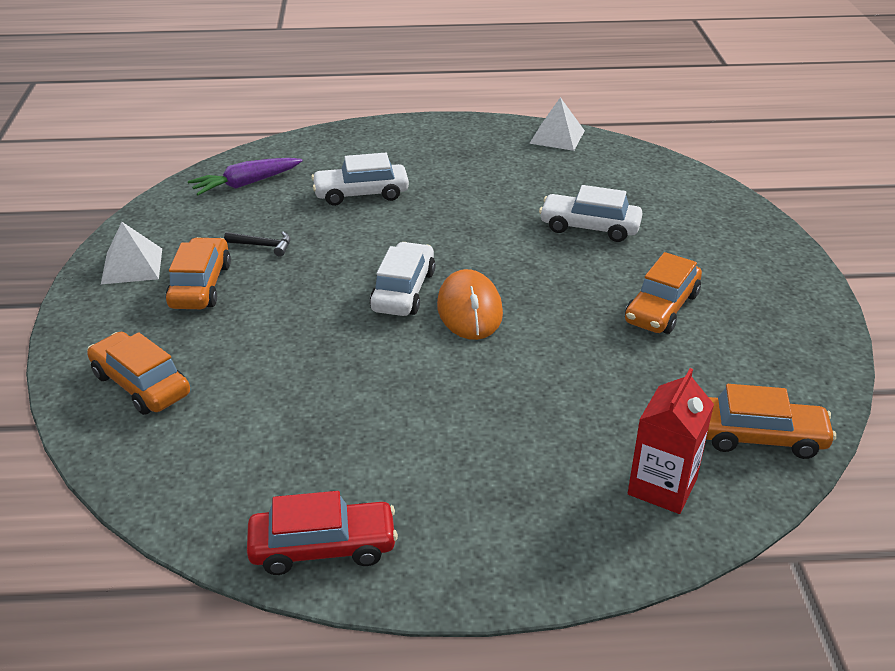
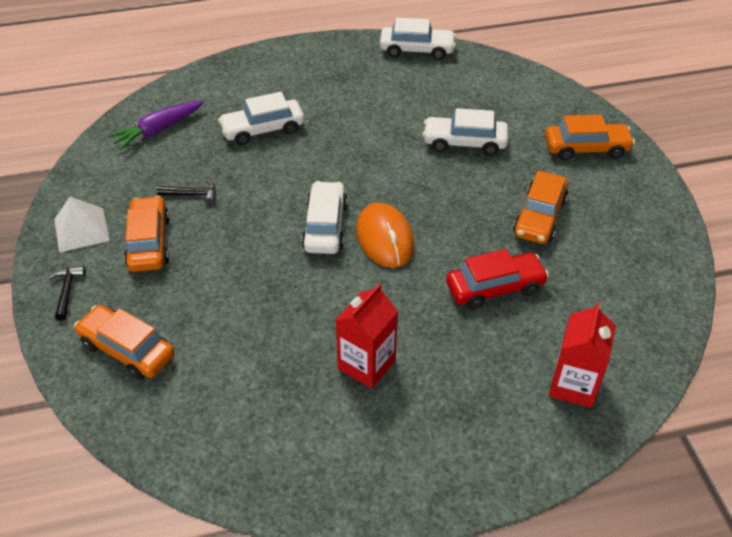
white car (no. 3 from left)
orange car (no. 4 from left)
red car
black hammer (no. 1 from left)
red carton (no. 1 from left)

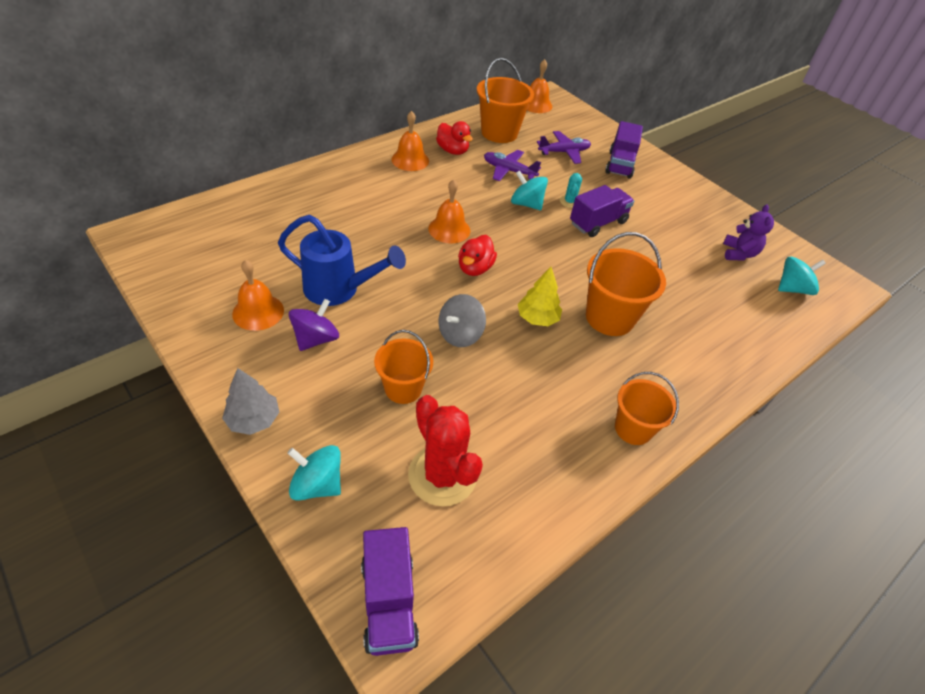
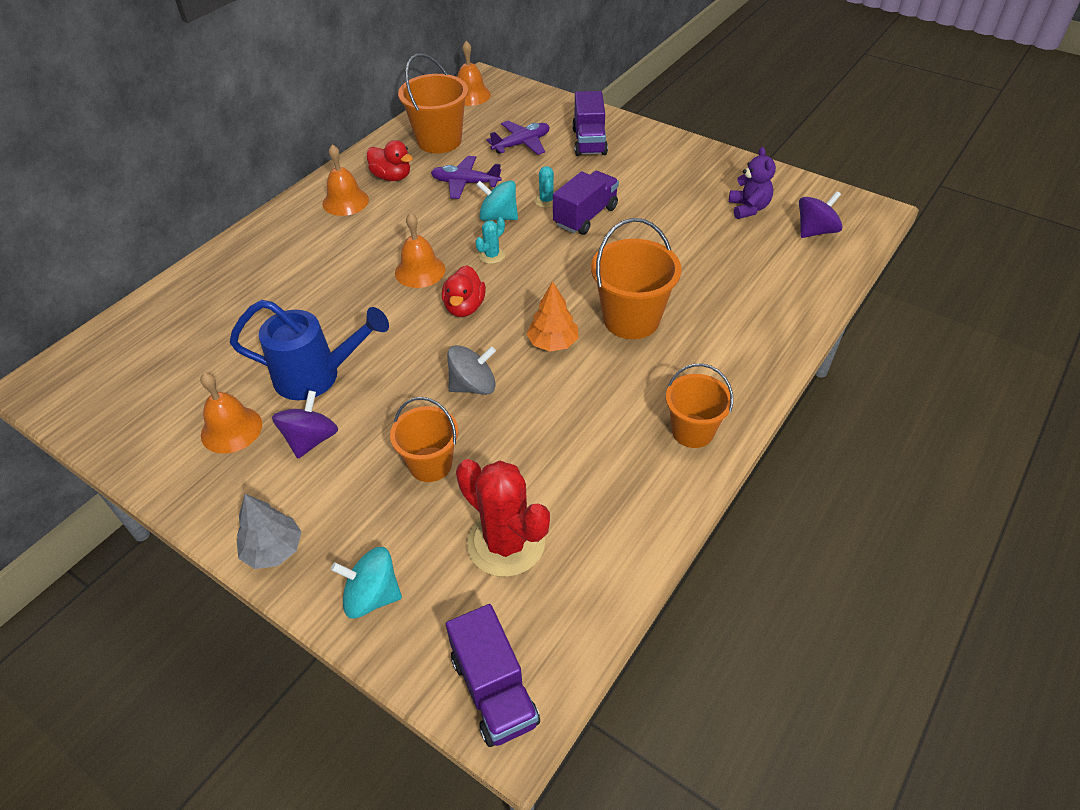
purple spinning top (no. 2 from left)
orange tree
grey spinning top
turquoise cactus (no. 1 from left)

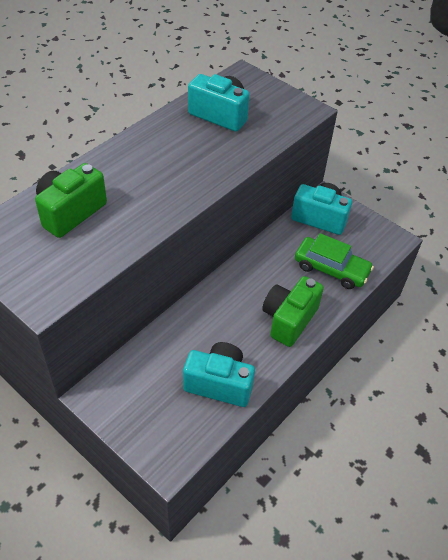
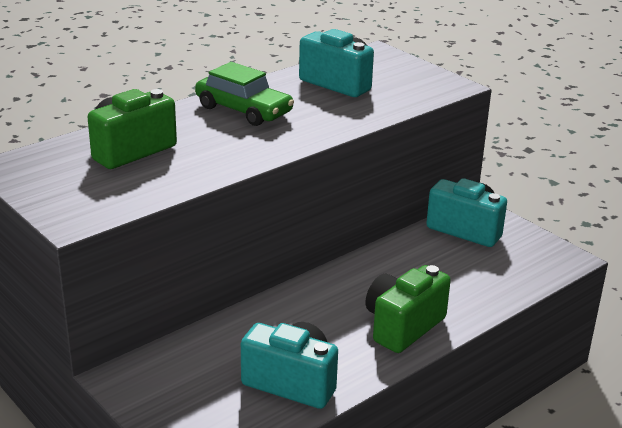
green car

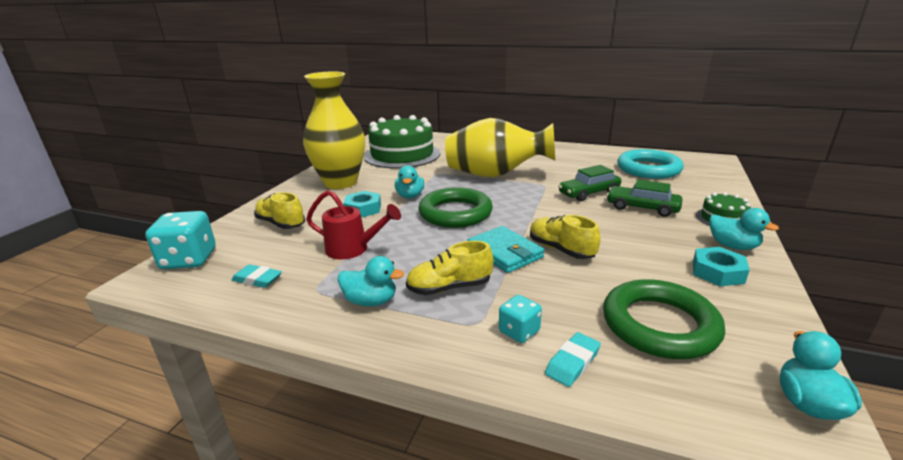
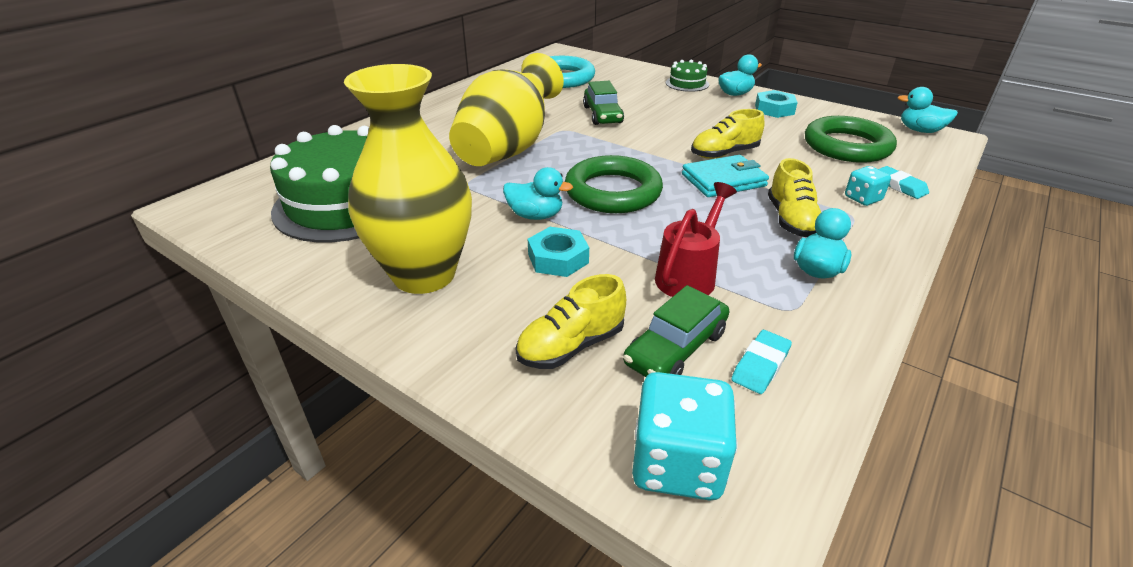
green car (no. 2 from left)

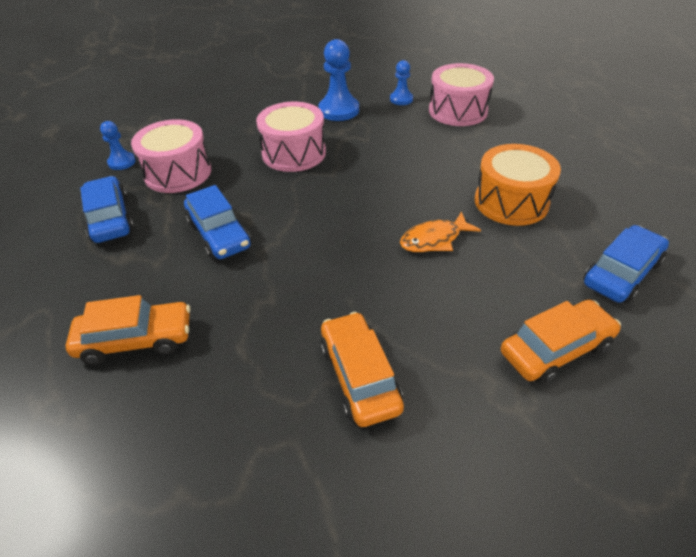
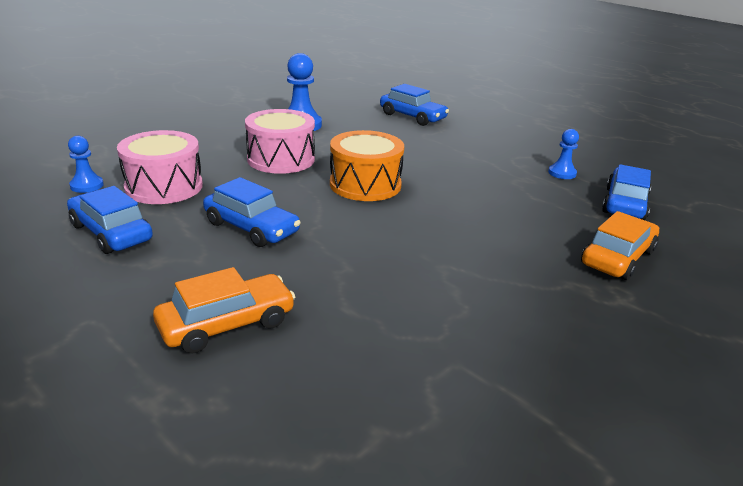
blue pawn (no. 3 from left)
blue car (no. 3 from left)
orange drum
orange fish
orange car (no. 2 from left in the first image)

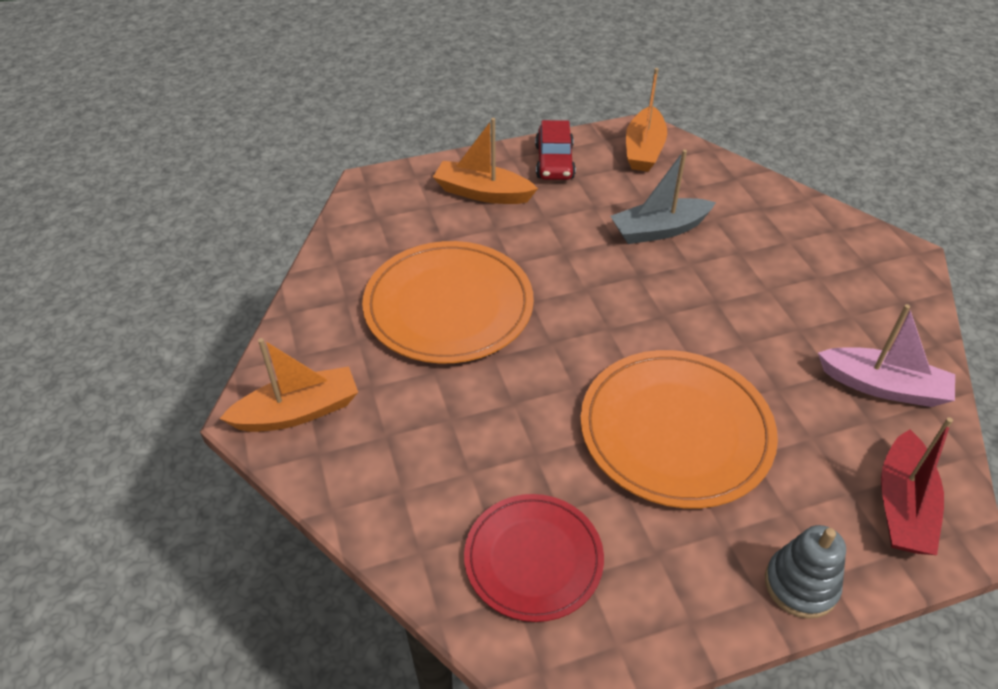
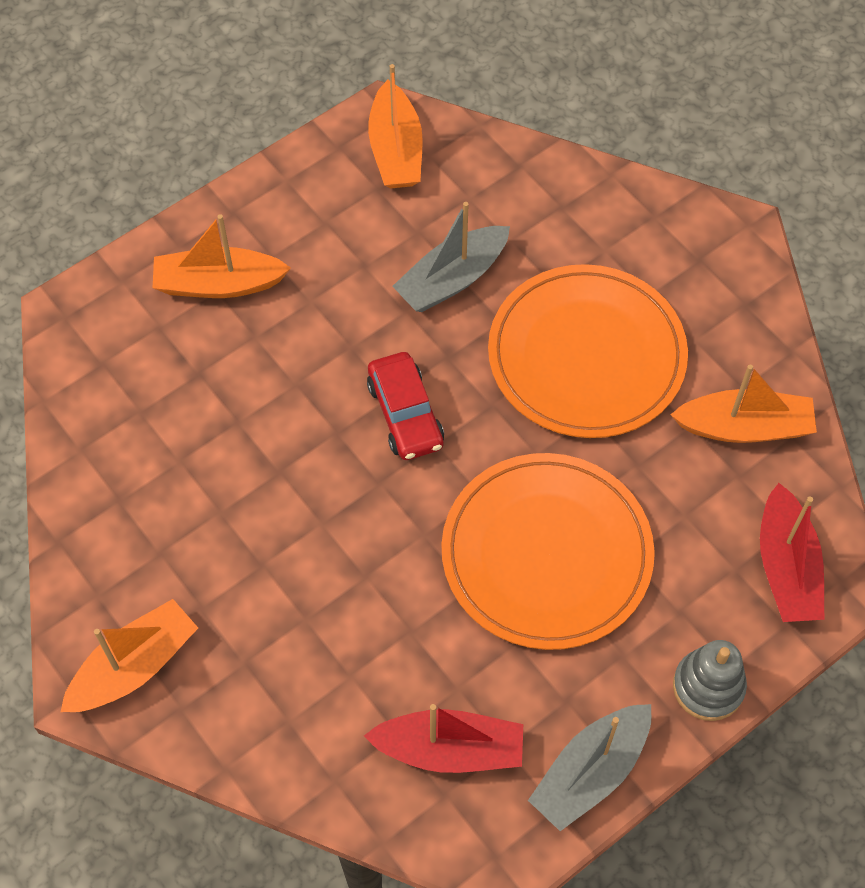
red car
orange plate (no. 2 from left)
orange boat (no. 4 from left)
red boat (no. 1 from left)
grey boat (no. 2 from left)

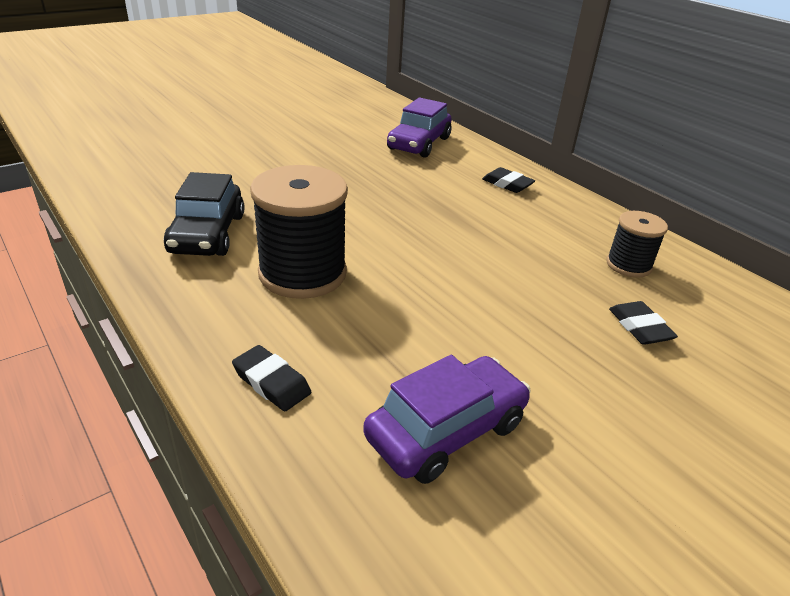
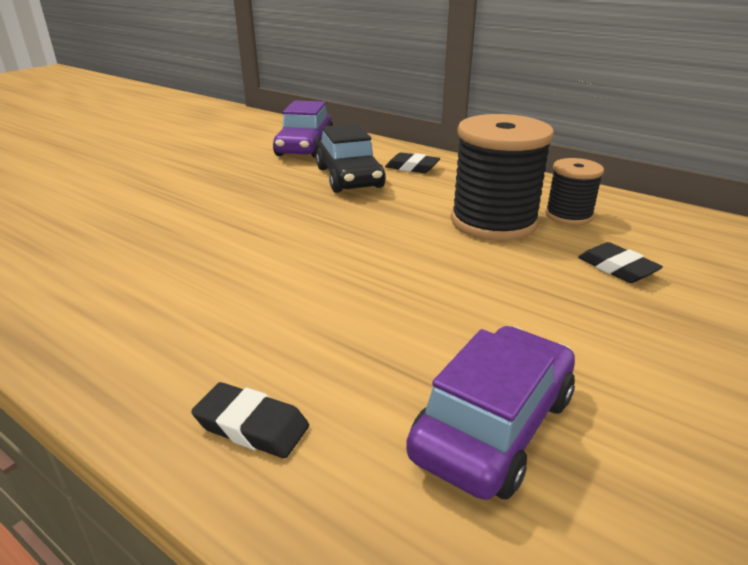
black spool (no. 1 from left)
black car

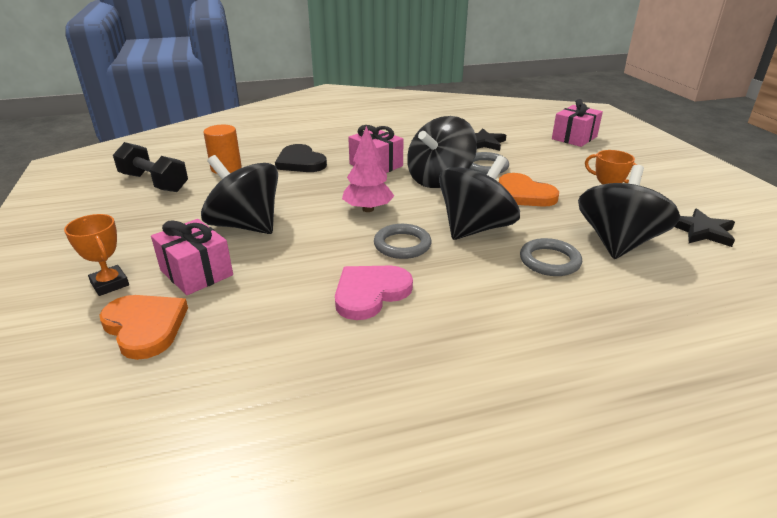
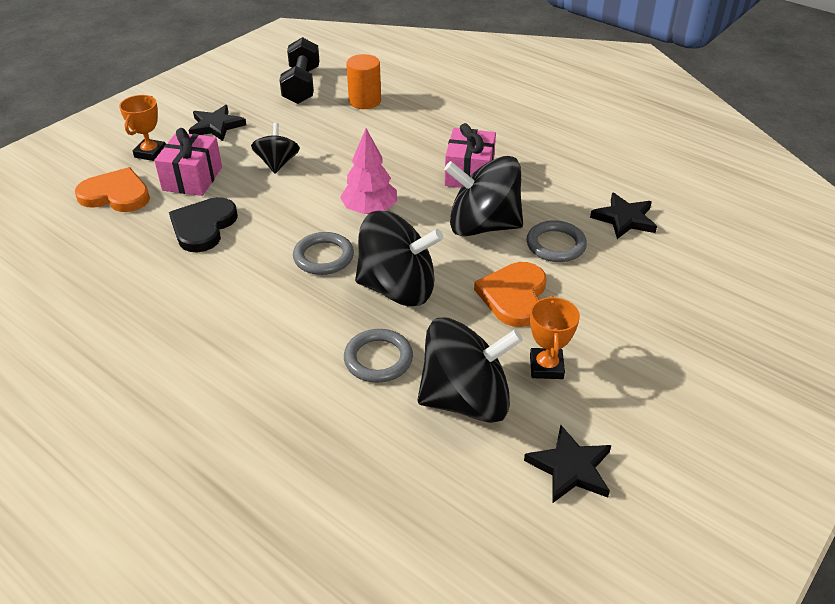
pink gift (no. 3 from left in the first image)
black heart
black spinning top (no. 1 from left)
pink heart
orange heart (no. 1 from left)
black star (no. 1 from left)

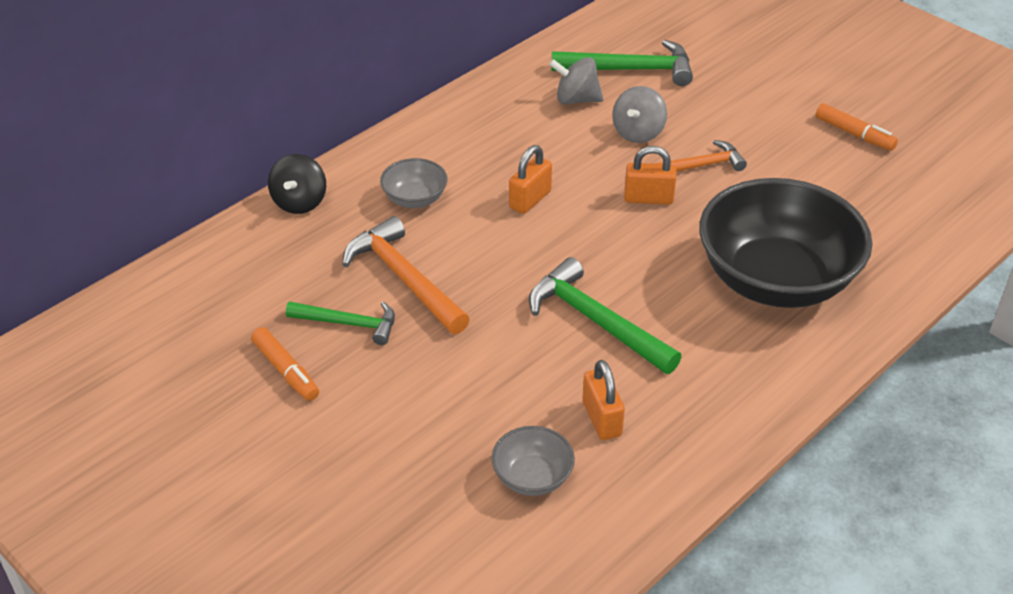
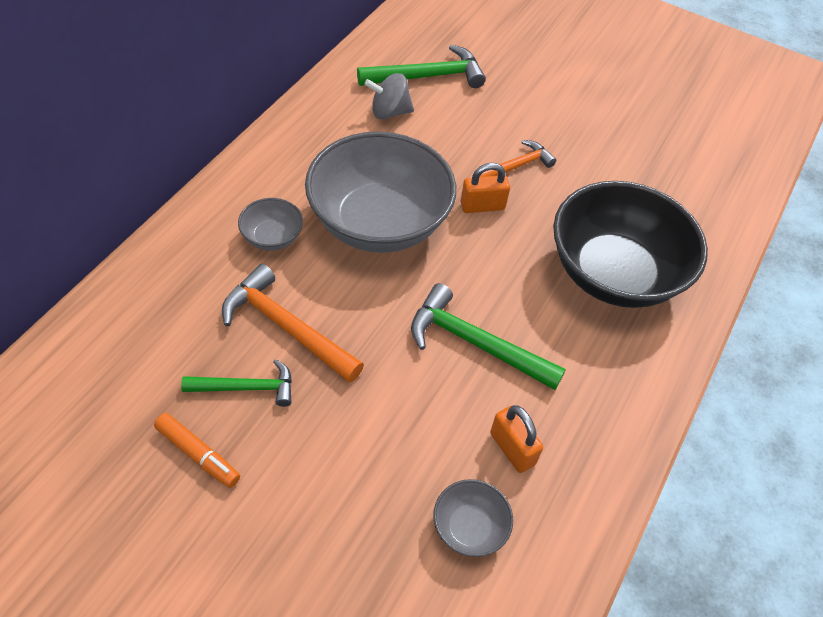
grey spinning top (no. 2 from left in the first image)
orange marker (no. 2 from left in the first image)
grey bowl (no. 2 from left)
black spinning top

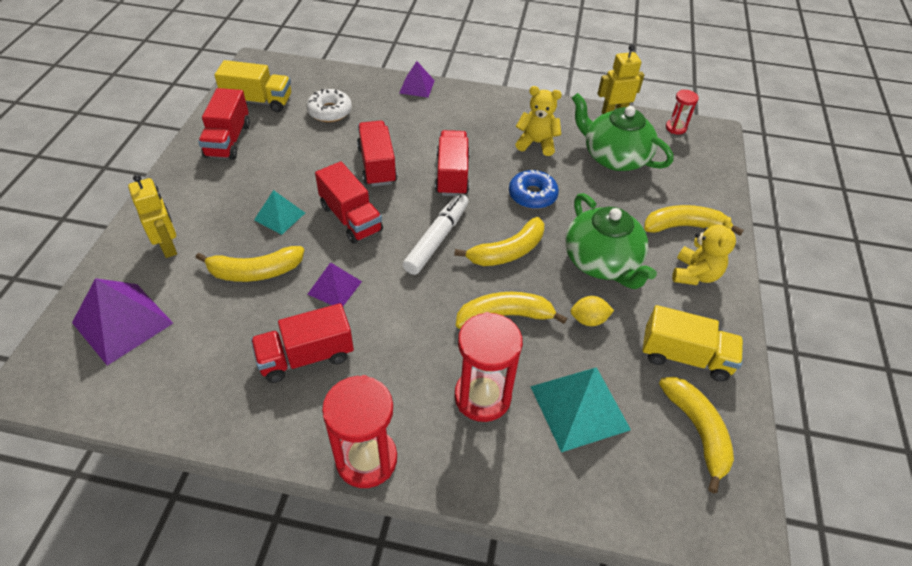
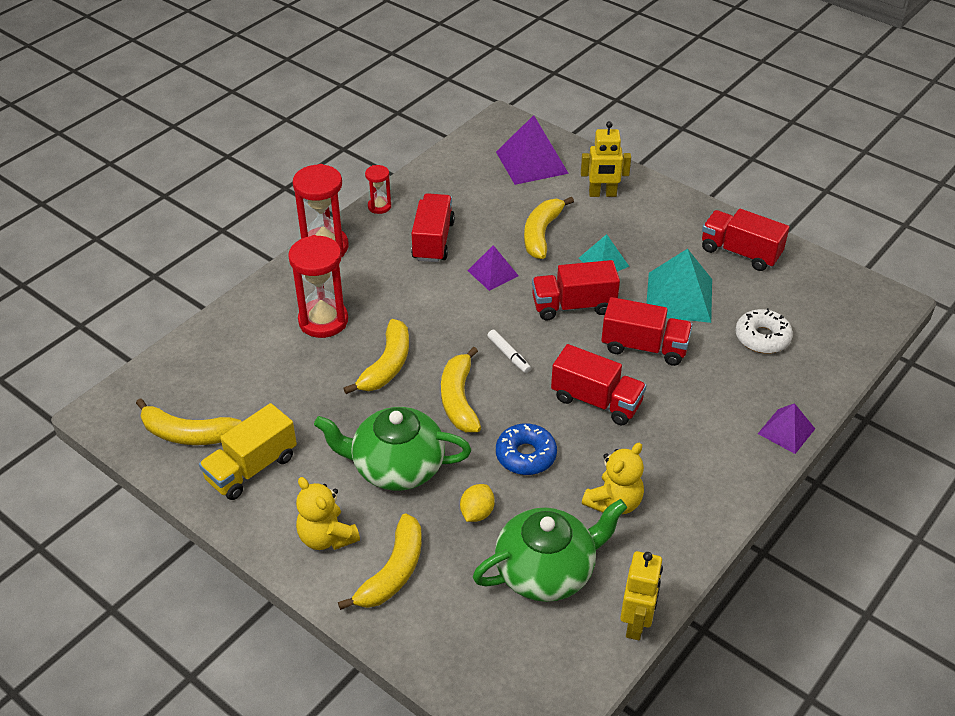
yellow truck (no. 1 from left in the first image)
red hourglass (no. 3 from left)
white marker
yellow lemon
turquoise pyramid (no. 2 from left)

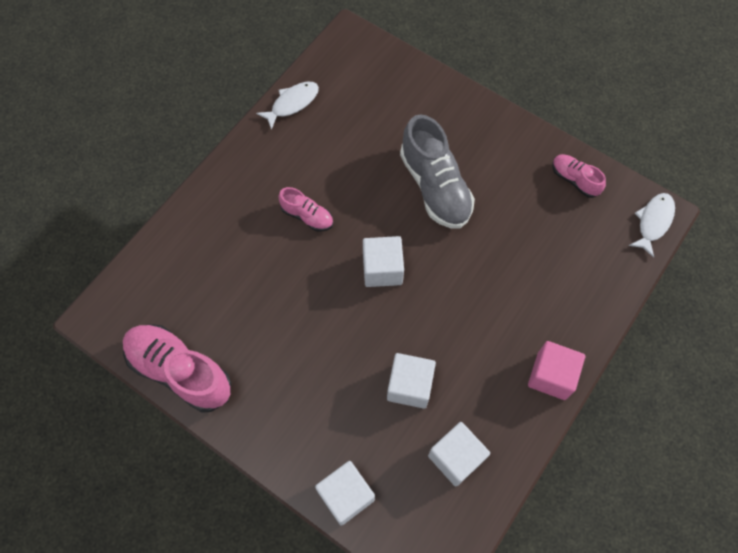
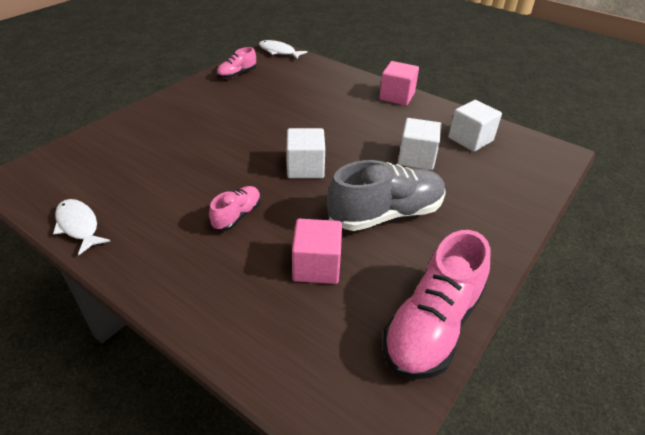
grey shoe
white cube (no. 1 from left in the first image)
pink cube (no. 1 from left)

